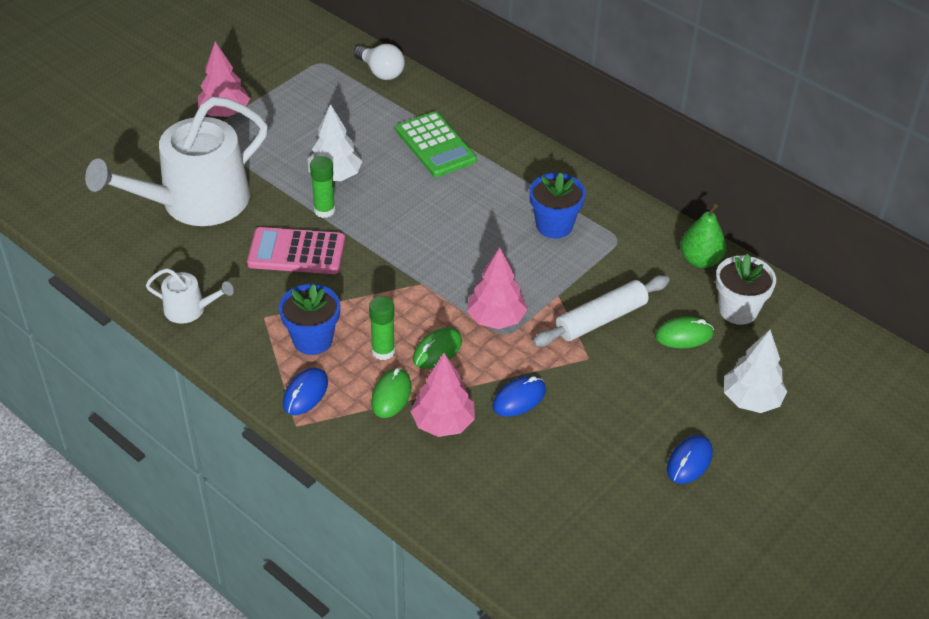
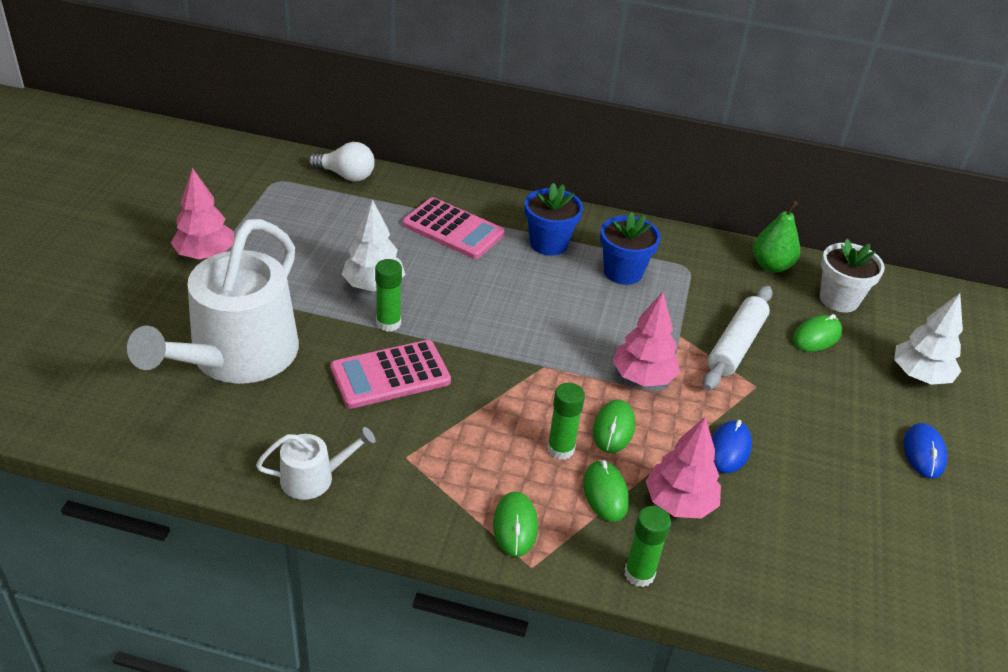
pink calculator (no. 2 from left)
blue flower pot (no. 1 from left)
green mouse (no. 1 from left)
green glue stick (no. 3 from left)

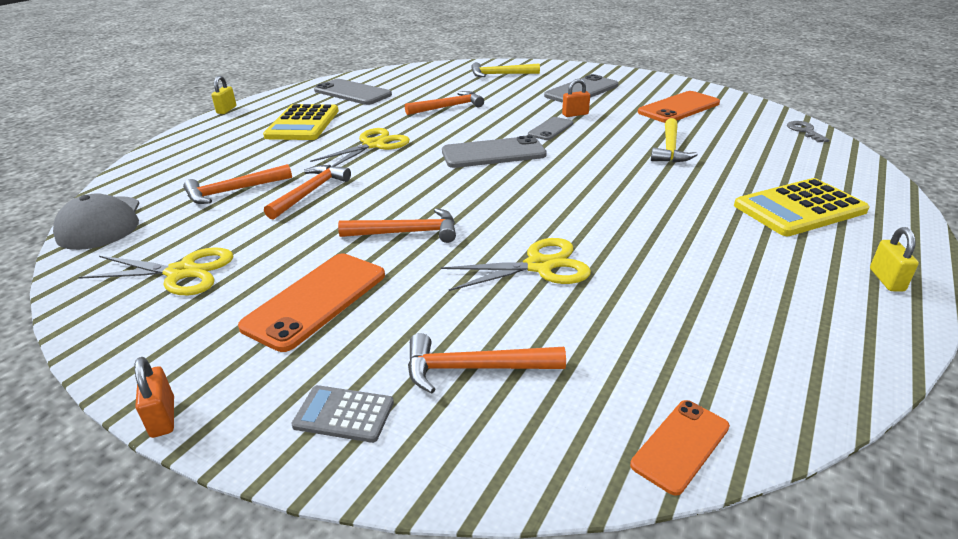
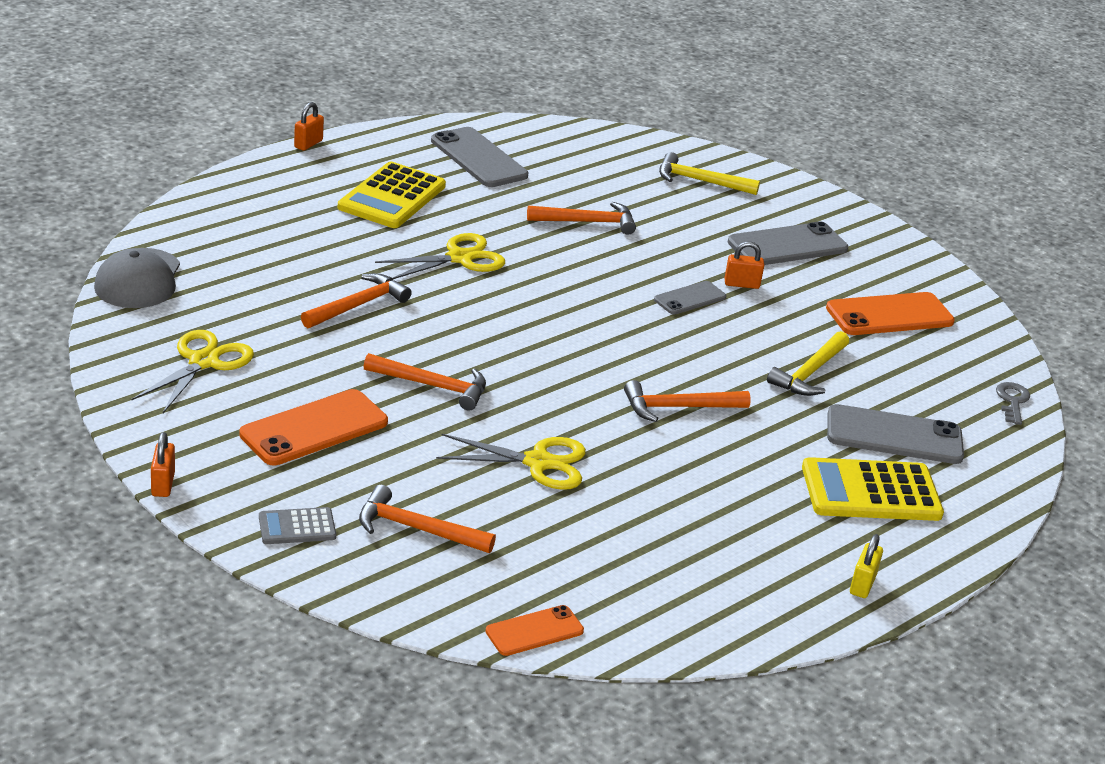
orange padlock (no. 2 from left)
grey phone (no. 4 from left)
orange hammer (no. 5 from left)
yellow scissors (no. 1 from left)
grey calculator

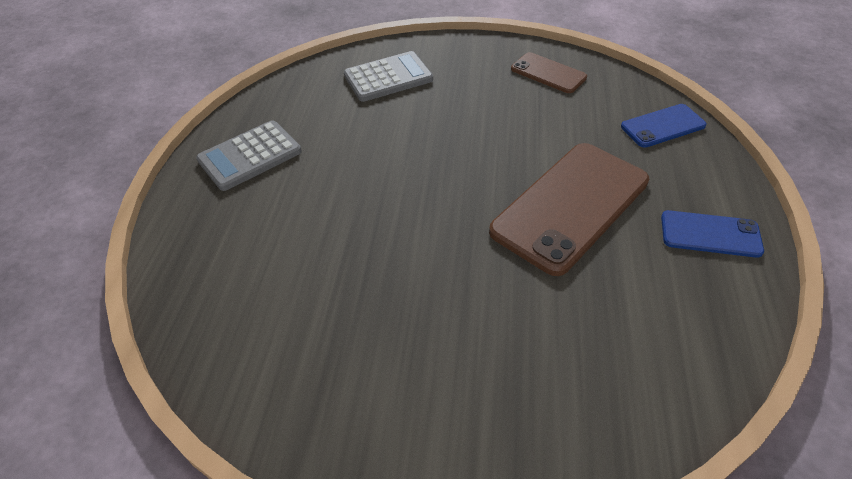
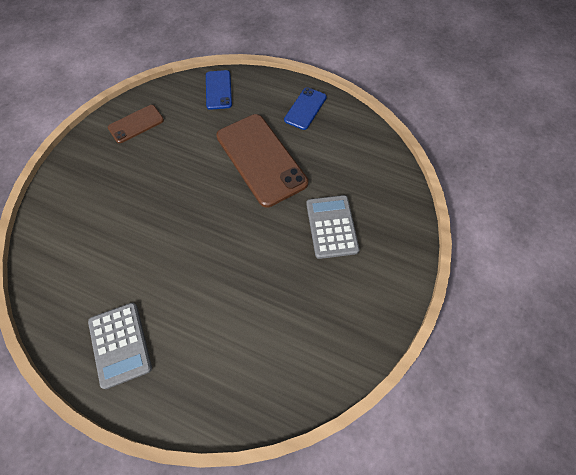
grey calculator (no. 2 from left)

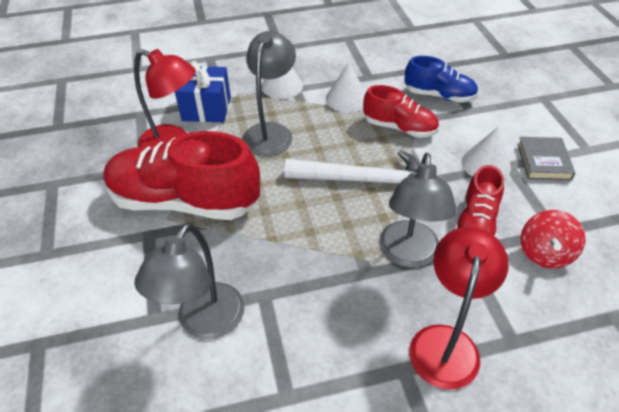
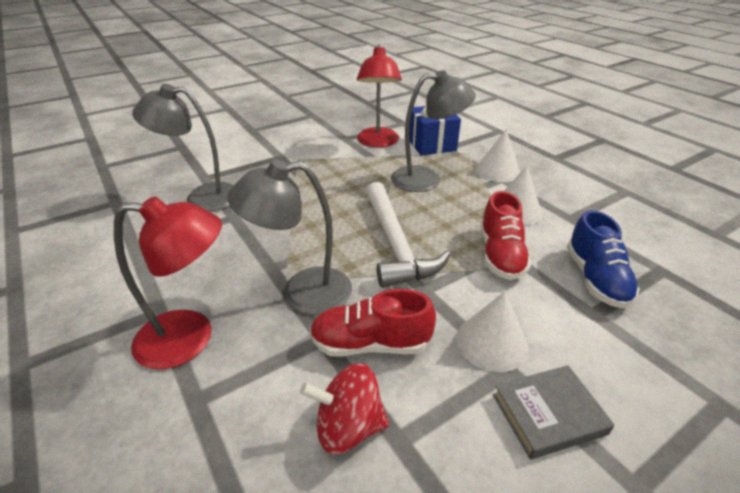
red shoe (no. 1 from left in the first image)

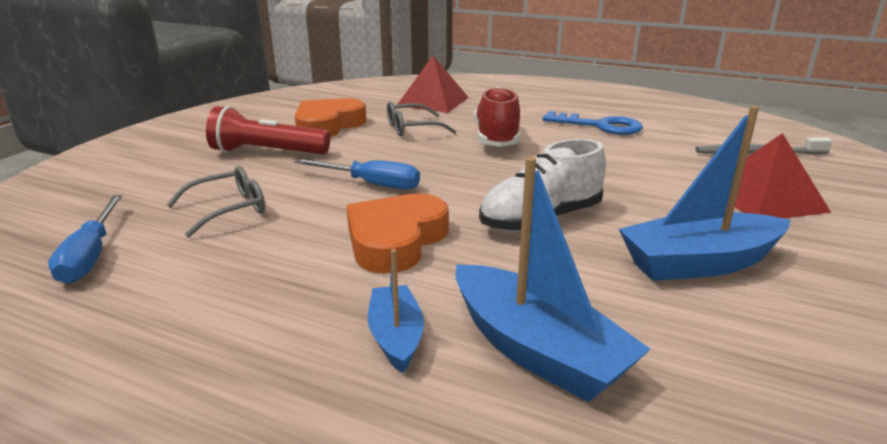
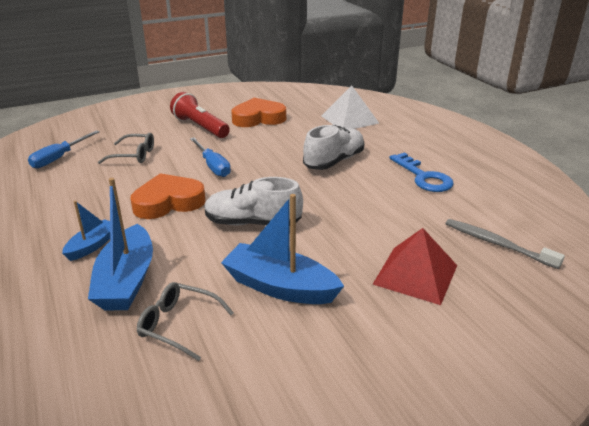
white pyramid
white shoe (no. 2 from left)
grey glasses (no. 2 from left)

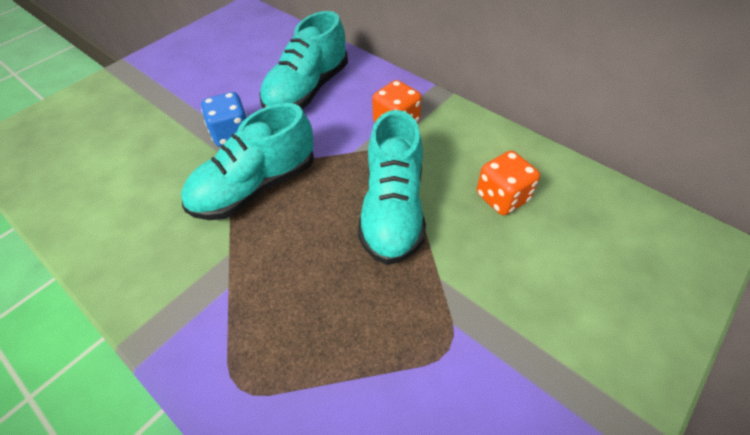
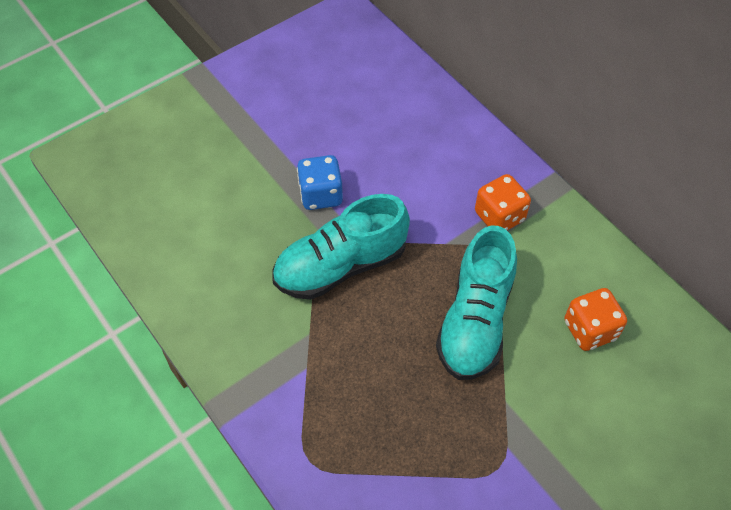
turquoise shoe (no. 2 from left in the first image)

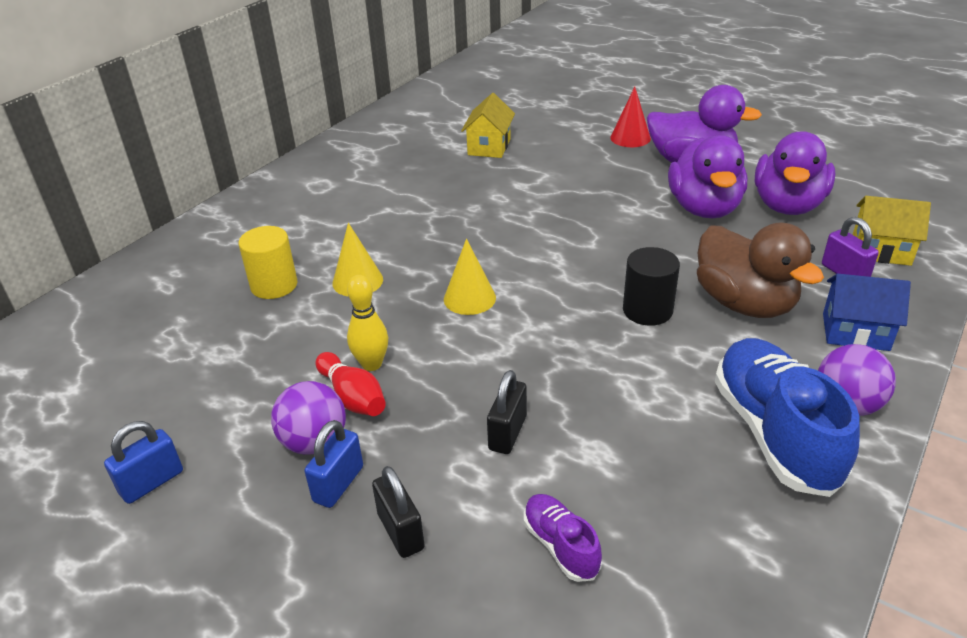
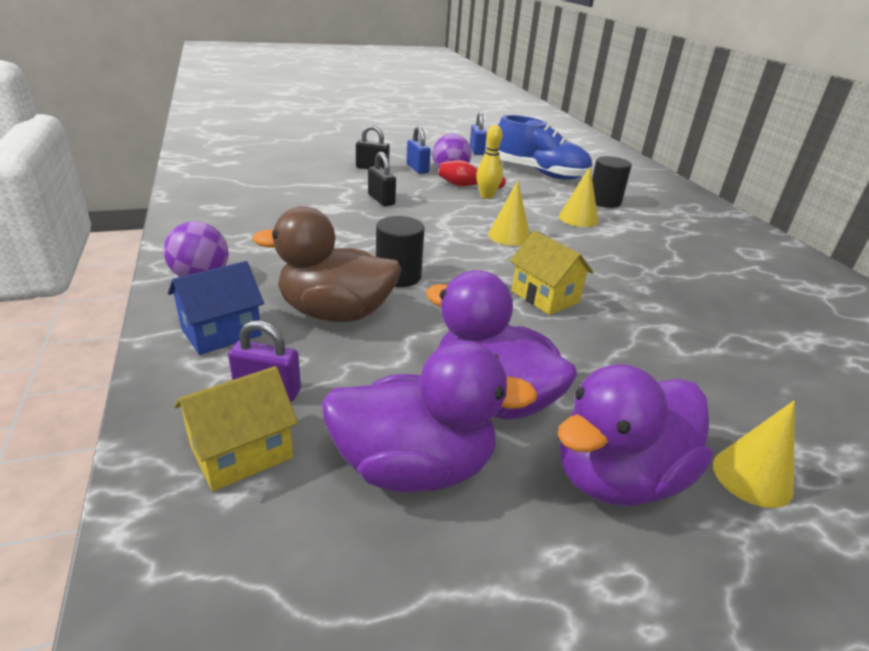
yellow cone (no. 3 from left)
yellow house (no. 2 from left)
purple duck (no. 1 from left)
black cylinder (no. 2 from left)
blue shoe
purple shoe

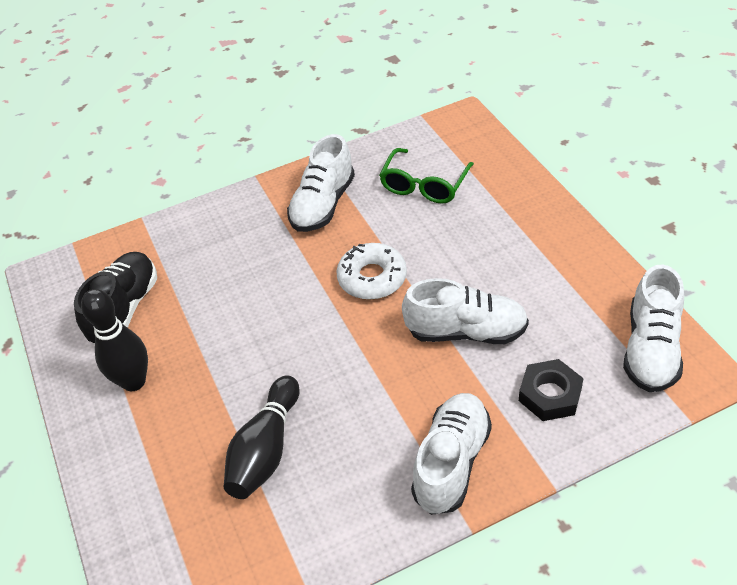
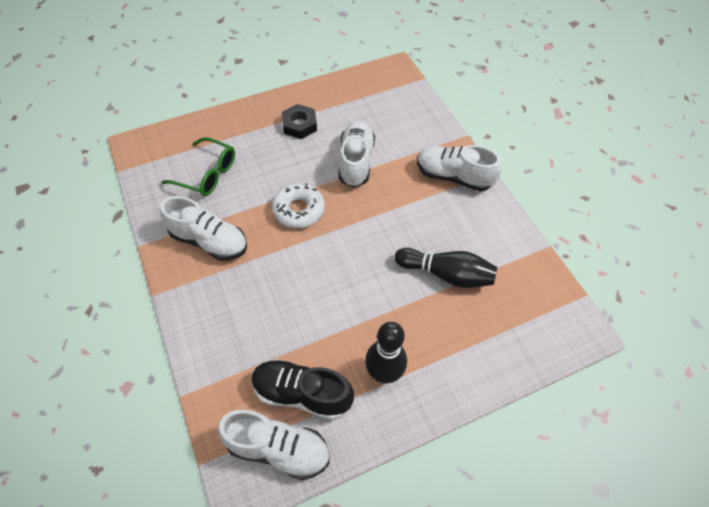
white shoe (no. 2 from left)
black nut

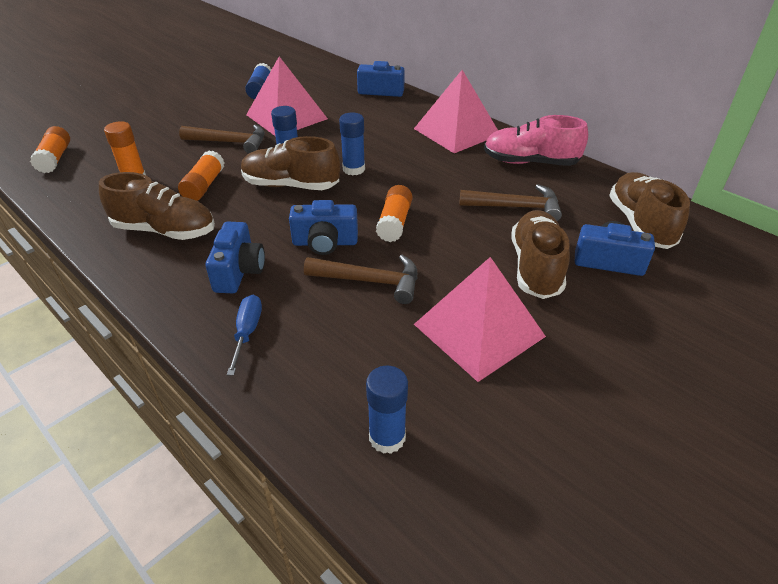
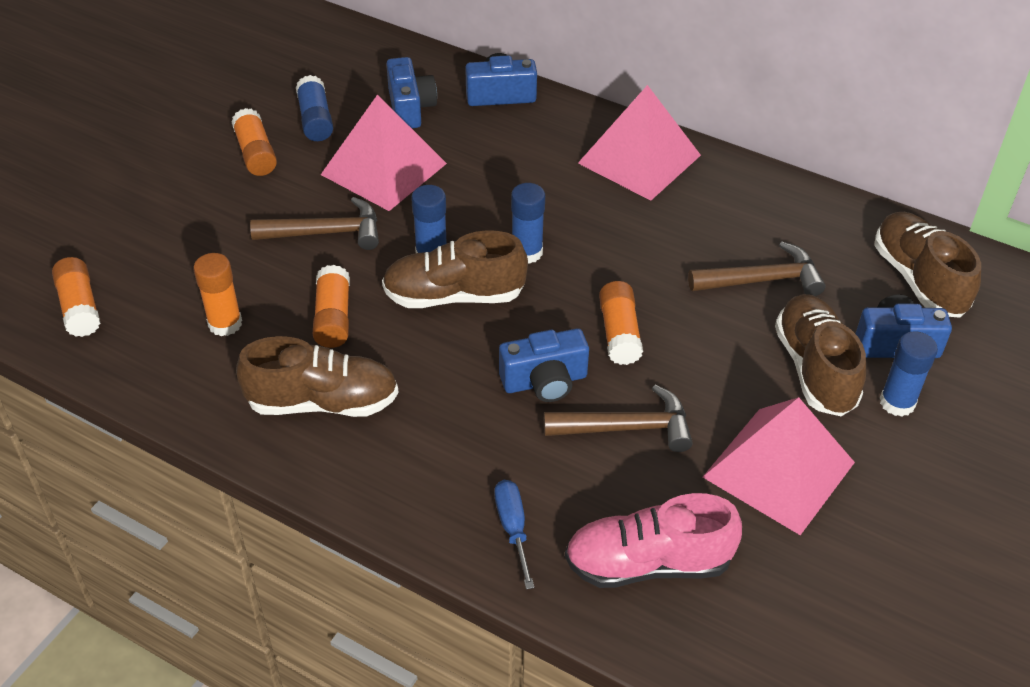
pink shoe
blue camera (no. 1 from left)
blue glue stick (no. 4 from left)
orange glue stick (no. 3 from left)

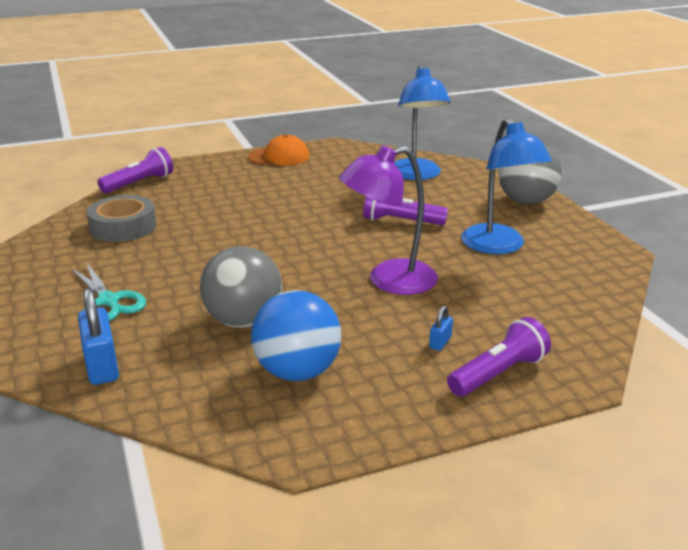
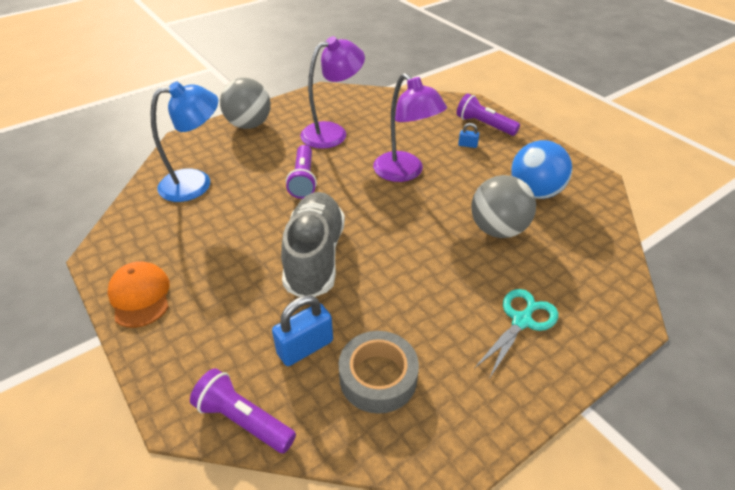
purple lamp (no. 1 from left)
blue padlock (no. 1 from left)
grey shoe

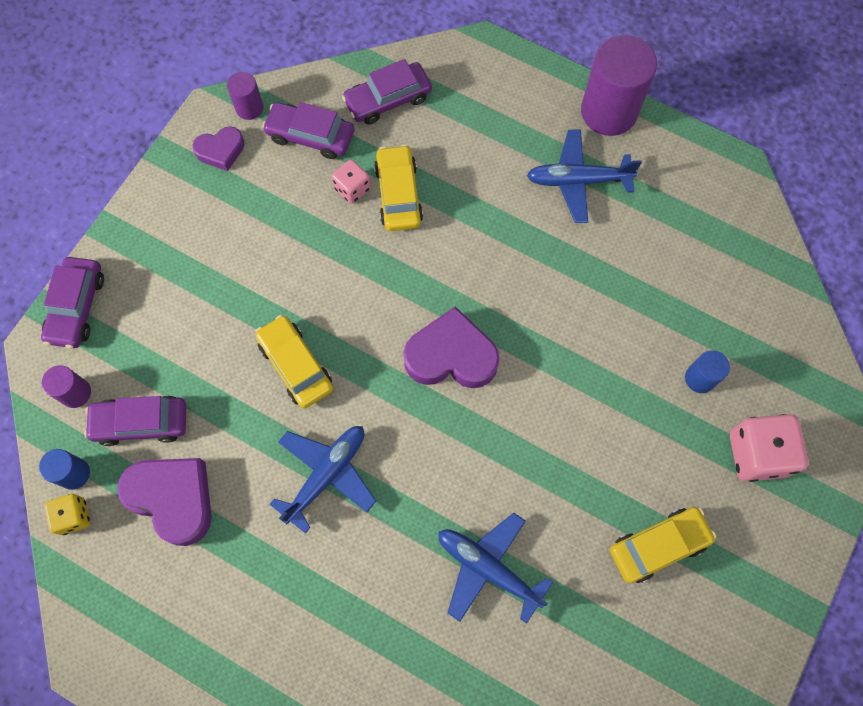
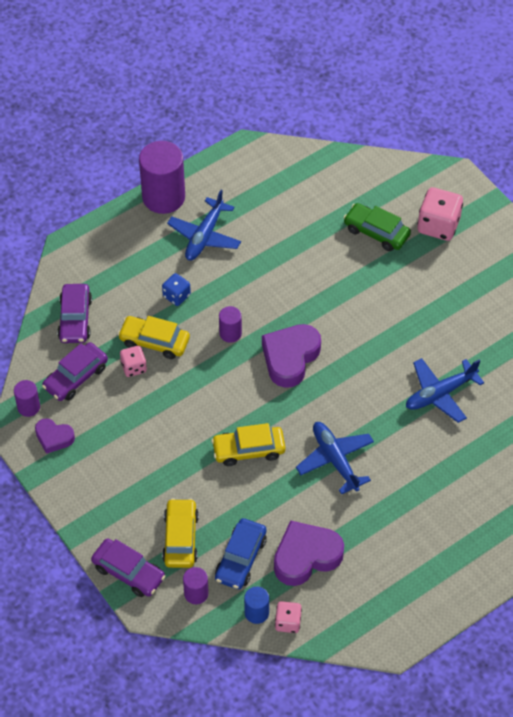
purple heart (no. 1 from left)
green car
blue car
pink dice (no. 2 from left)
yellow car (no. 2 from left)
blue dice
purple cylinder (no. 4 from left)

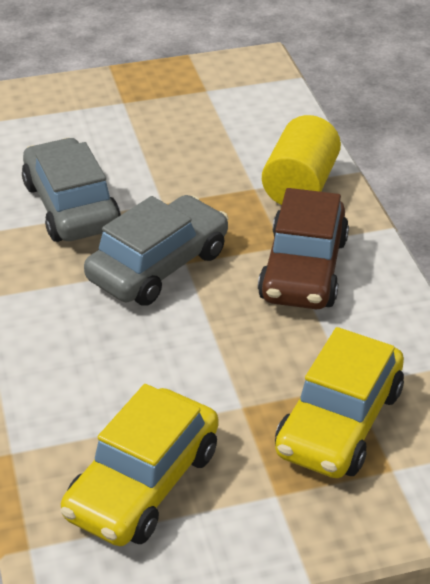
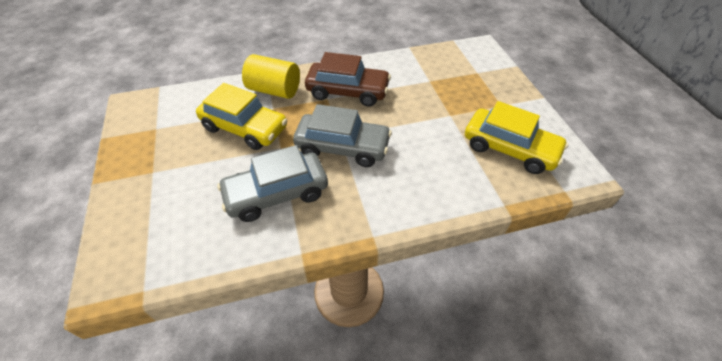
grey car (no. 2 from left)
yellow car (no. 1 from left)

